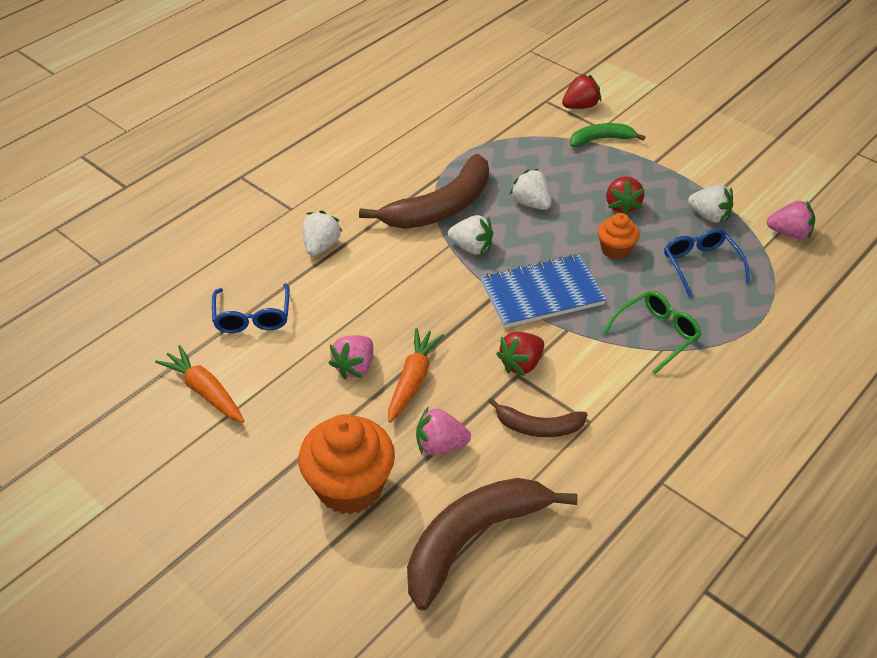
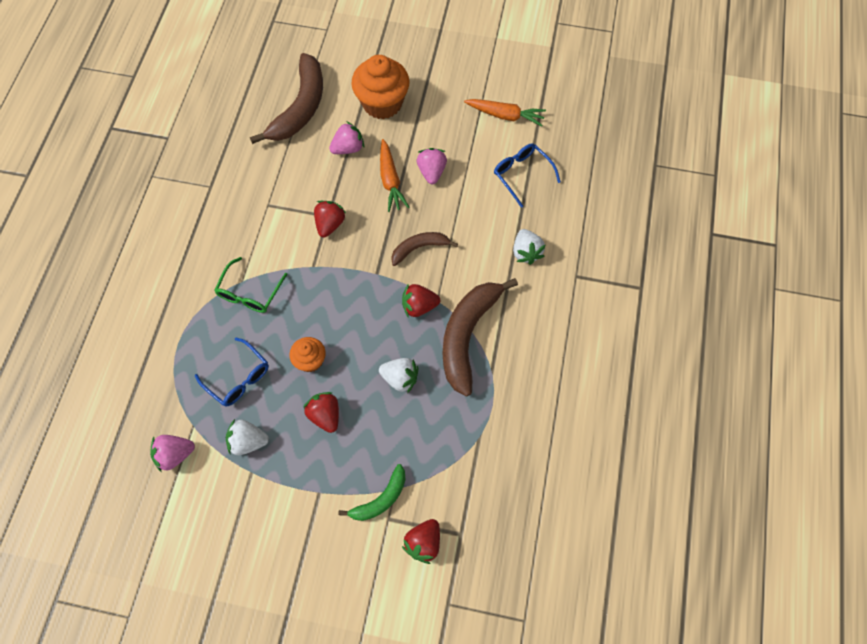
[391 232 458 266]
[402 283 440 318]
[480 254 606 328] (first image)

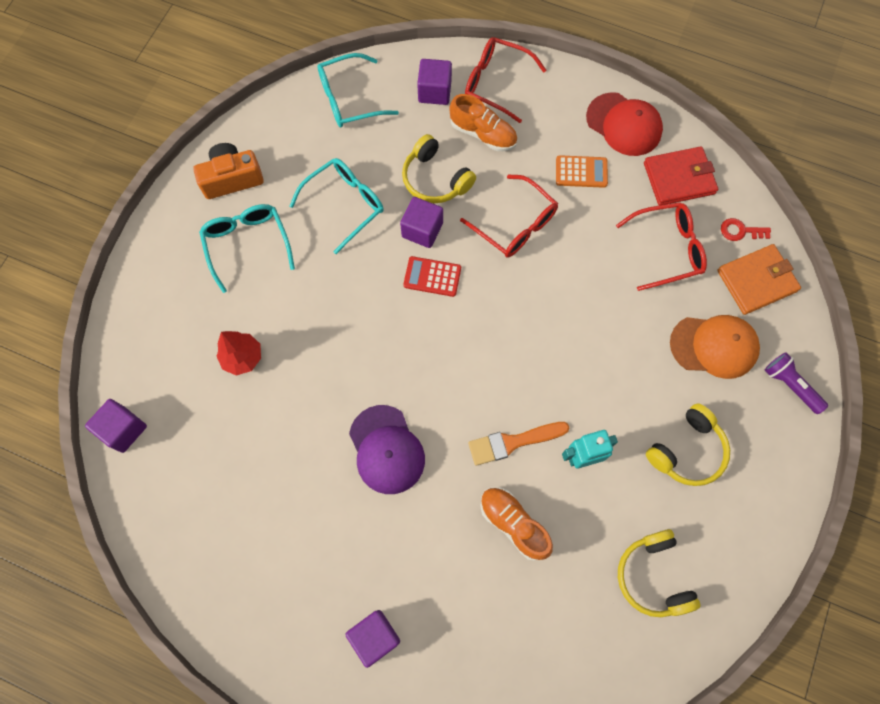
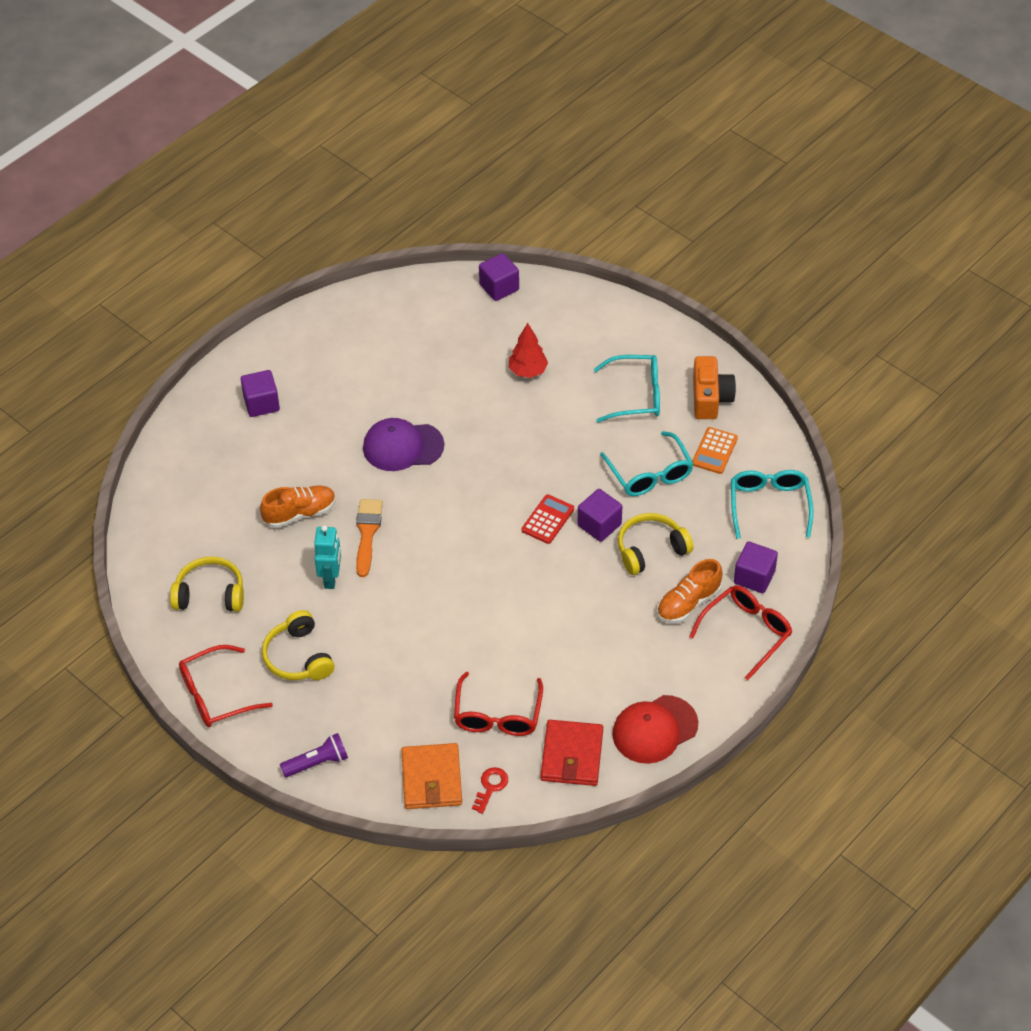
[179 645 273 727]
[692 427 738 474]
[670 315 760 379] (first image)

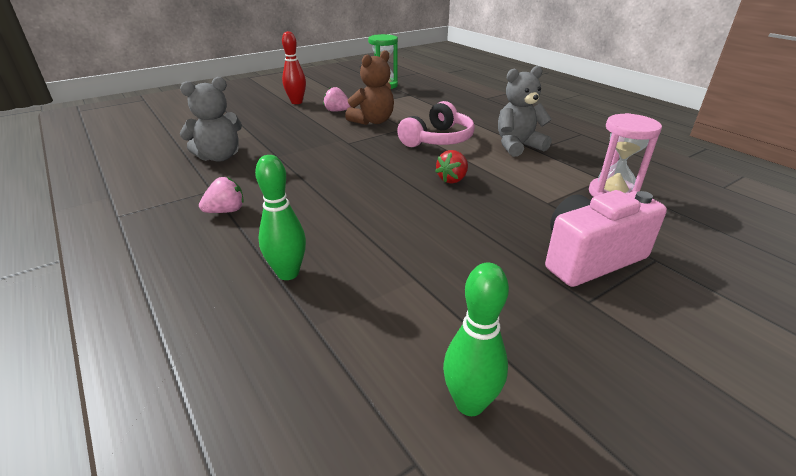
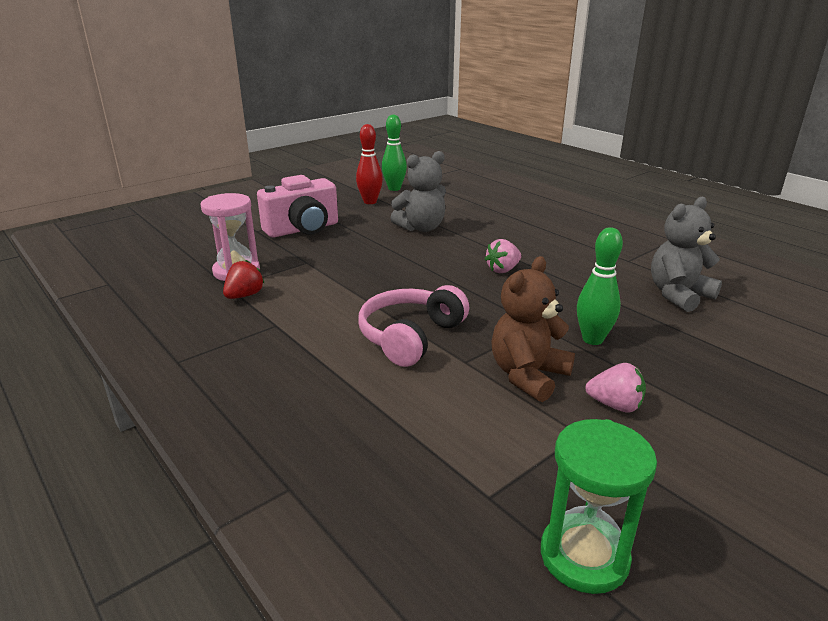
[223 260 264 299]
[356 124 383 204]
[390 151 446 232]
[485 239 521 273]
[577 227 623 345]

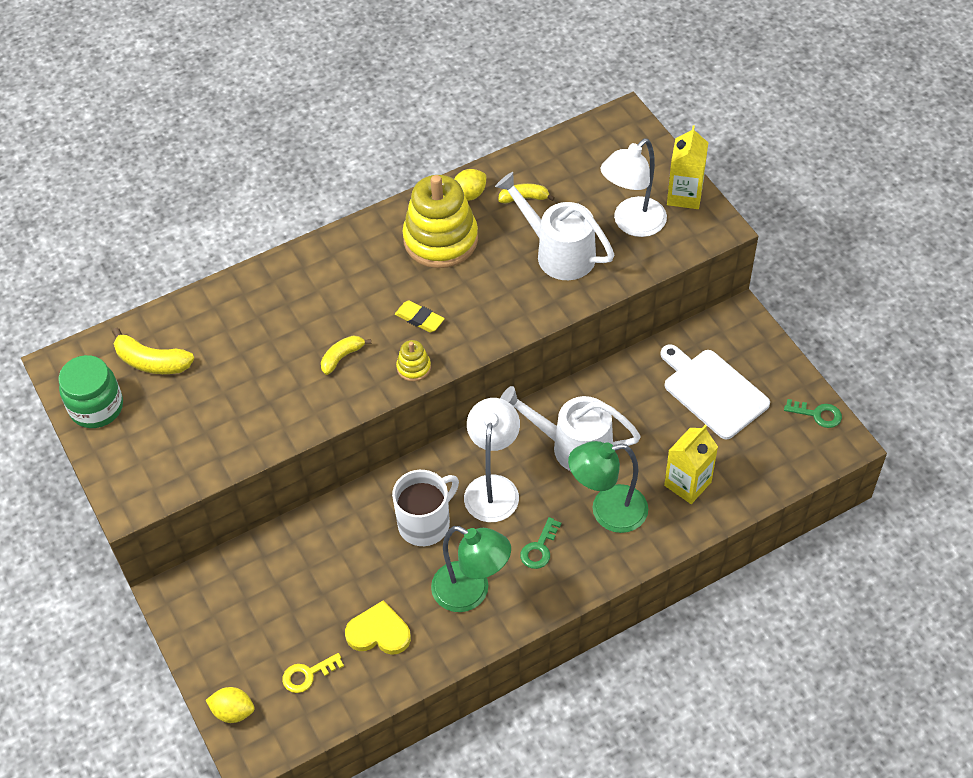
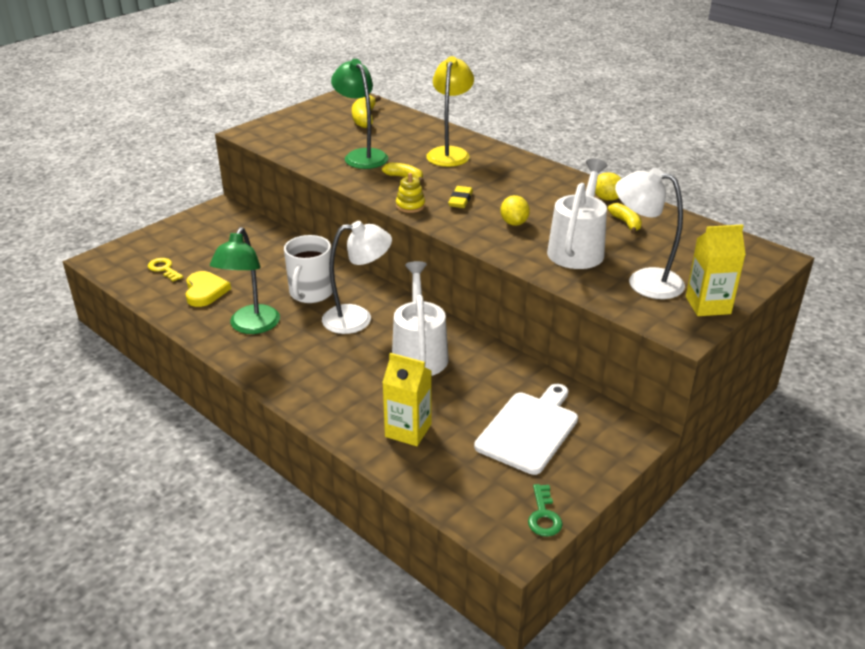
[284 235 333 303]
[331 59 388 169]
[426 56 474 167]
[500 195 530 226]
[58 355 123 428] (first image)
[402 175 478 268] (first image)
[520 517 561 569] (first image)

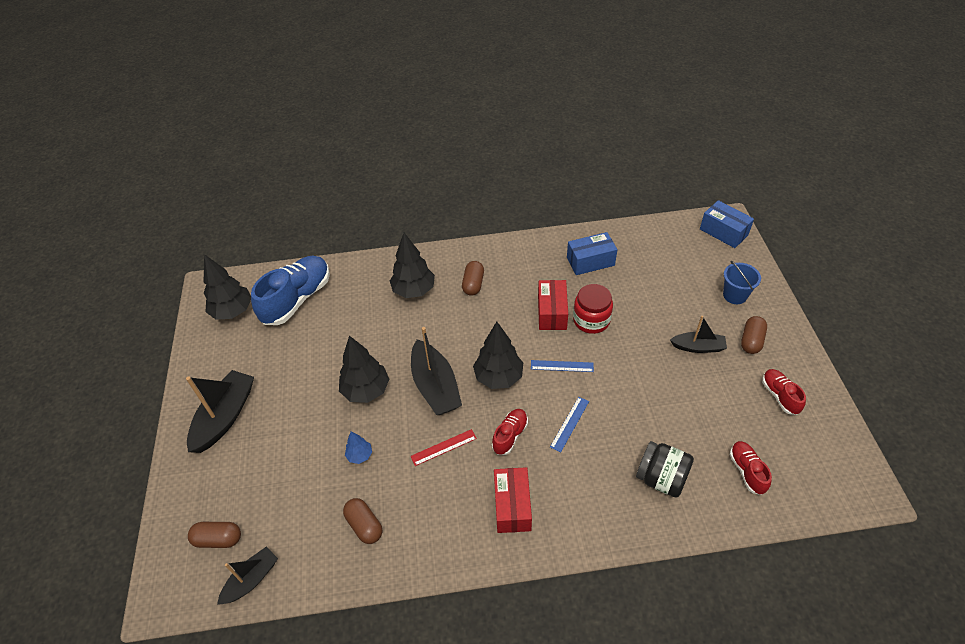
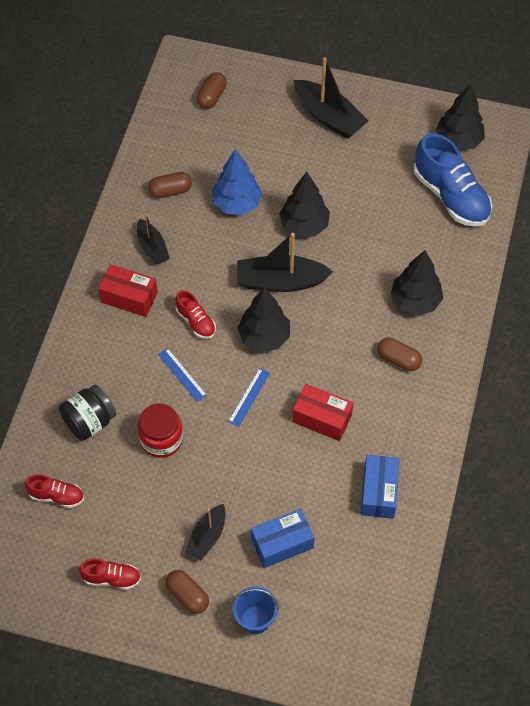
[137 214 170 265]
[138 403 183 458]
[212 149 262 215]
[251 509 315 568]
[411 429 477 466] (first image)

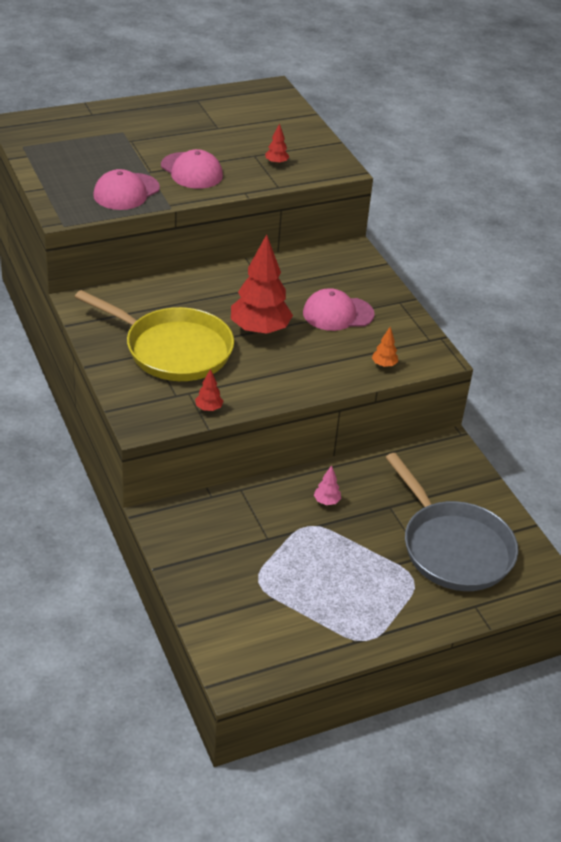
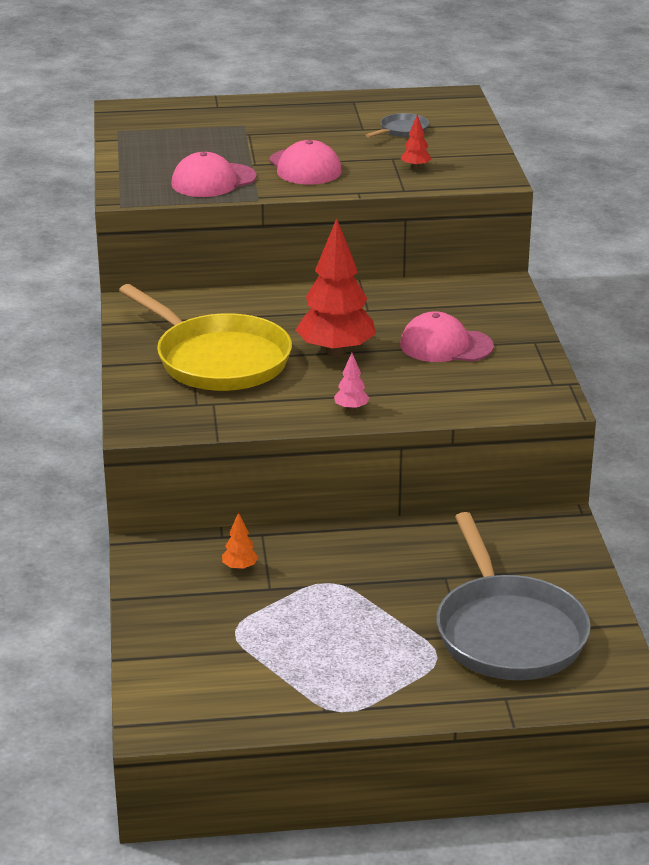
[222 512 258 571]
[334 353 369 411]
[366 113 429 137]
[195 369 223 411] (first image)

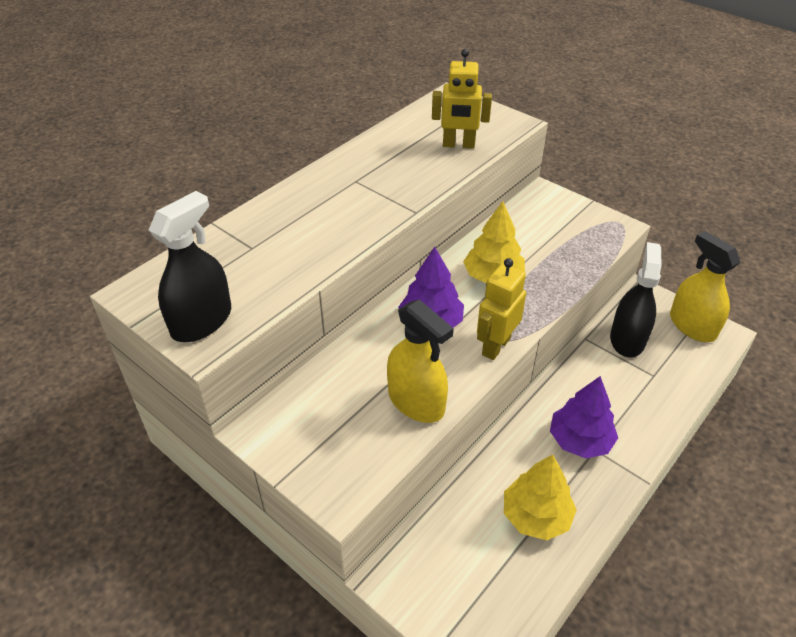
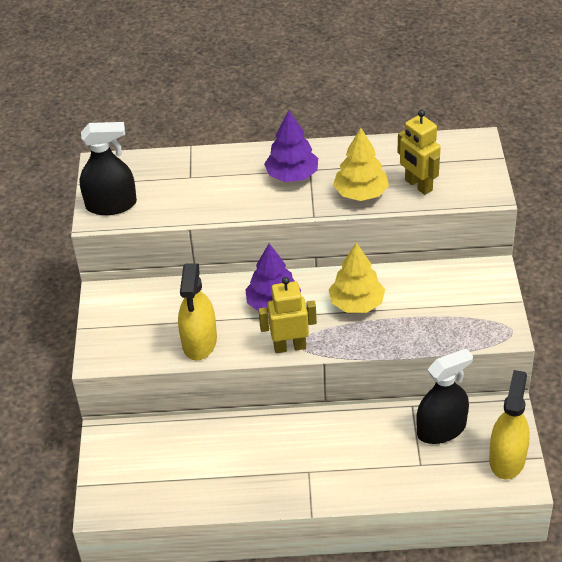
[264 110 318 182]
[333 128 389 201]

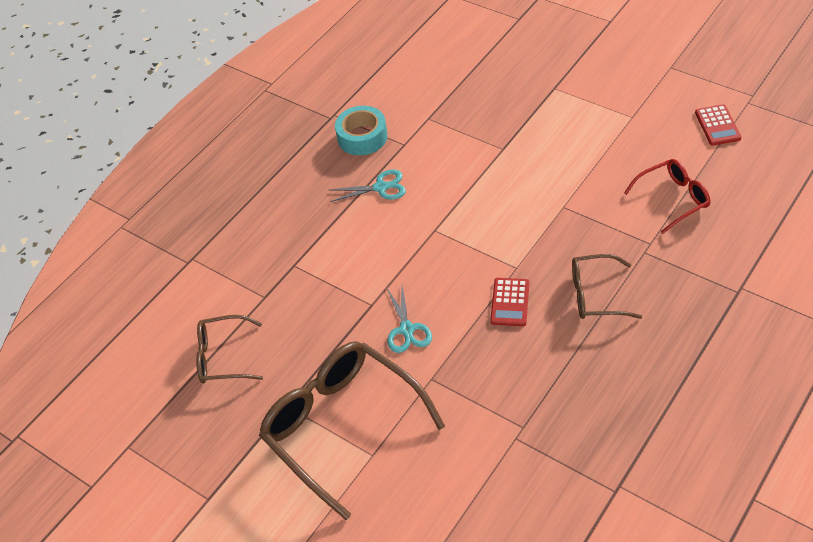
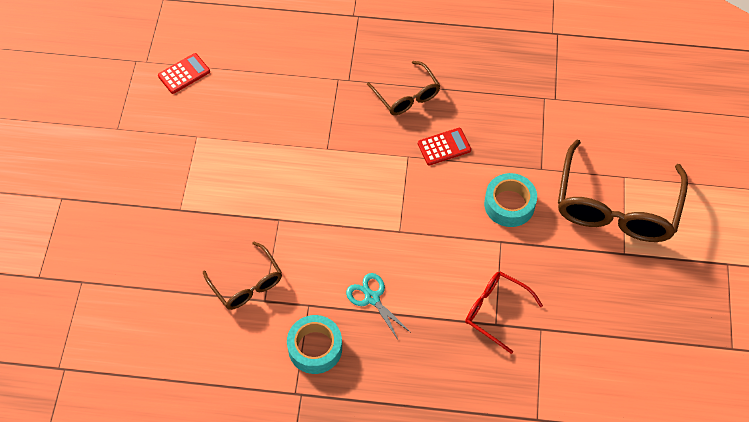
[203 242 282 310]
[465 272 543 354]
[484 173 537 227]

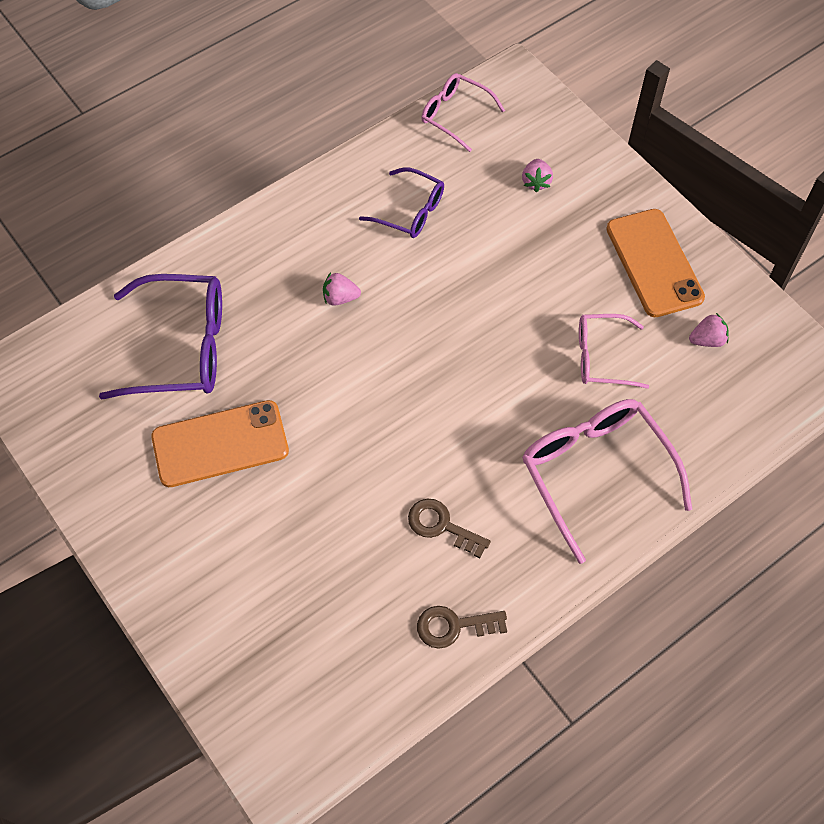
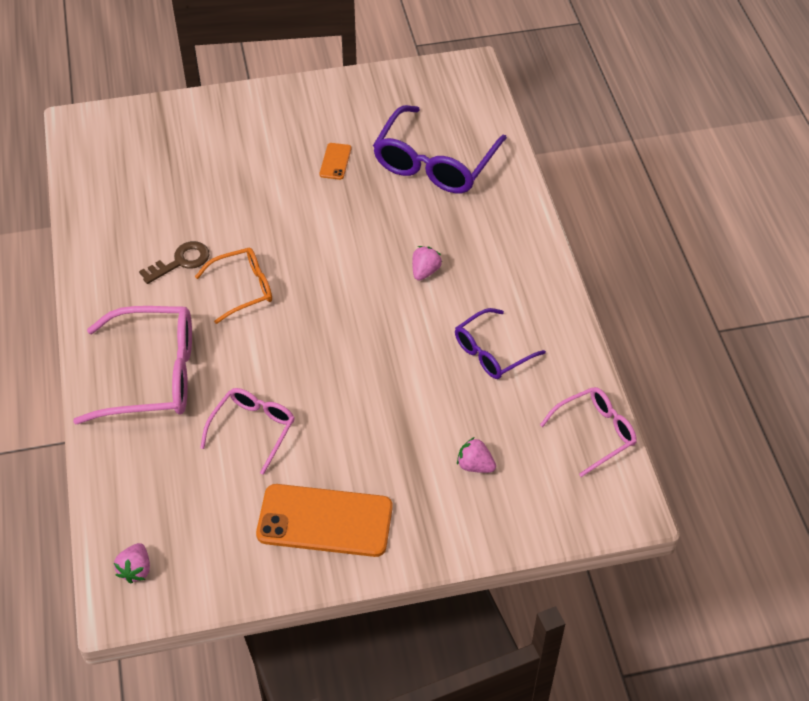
[114 543 150 583]
[195 247 272 324]
[319 143 351 180]
[417 606 507 649] (first image)

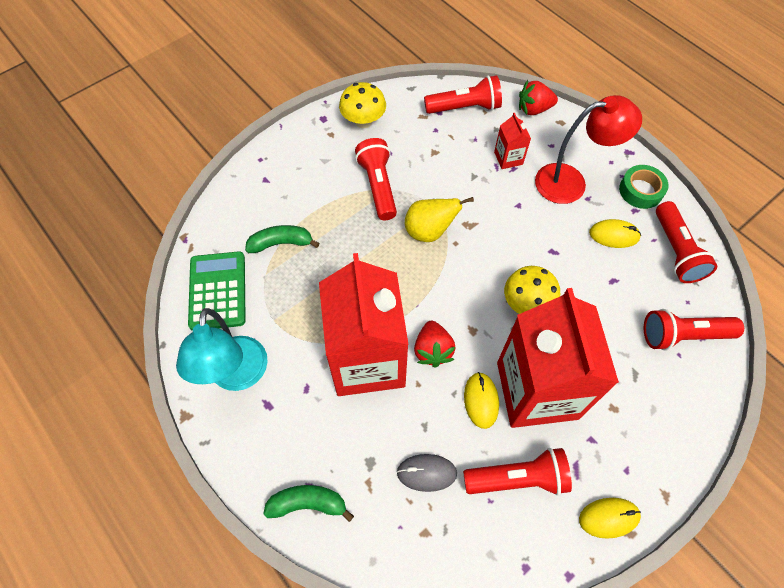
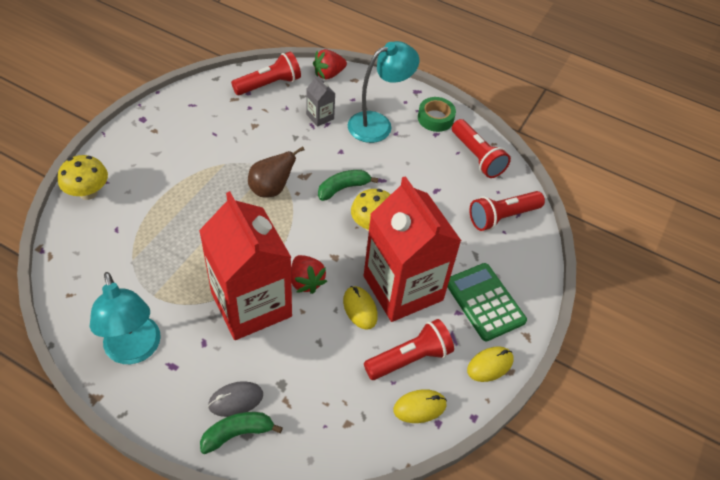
[58 155 108 200]
[208 381 263 417]
[248 147 304 198]
[306 75 335 127]
[318 170 378 201]
[348 41 419 143]
[393 389 447 423]
[447 263 527 341]
[355 138 397 220] (first image)

